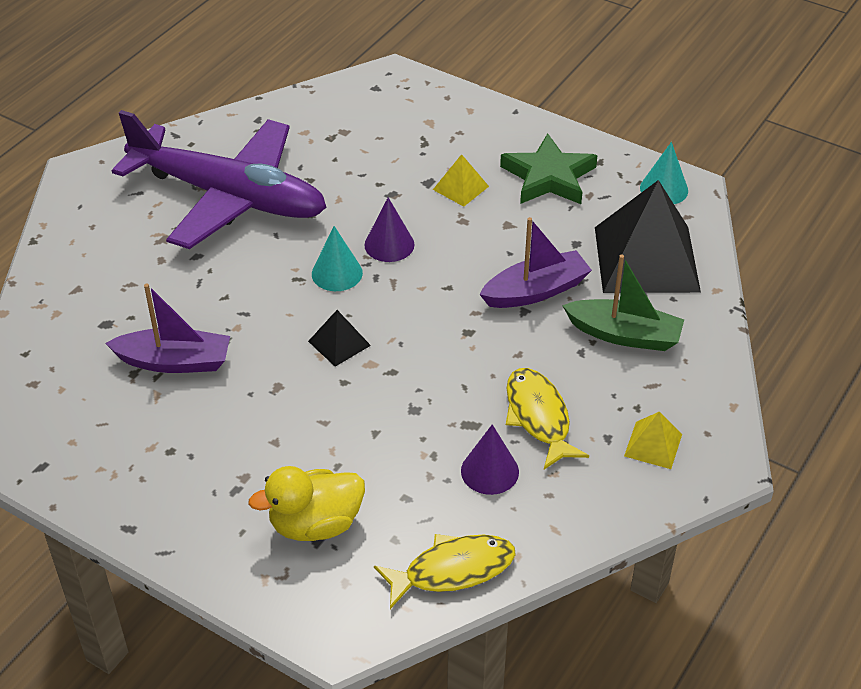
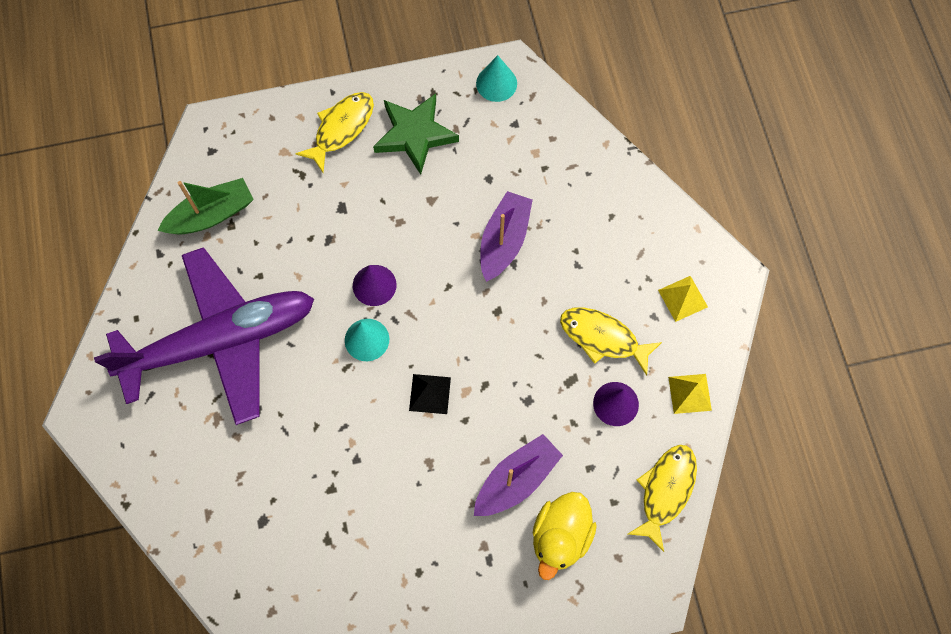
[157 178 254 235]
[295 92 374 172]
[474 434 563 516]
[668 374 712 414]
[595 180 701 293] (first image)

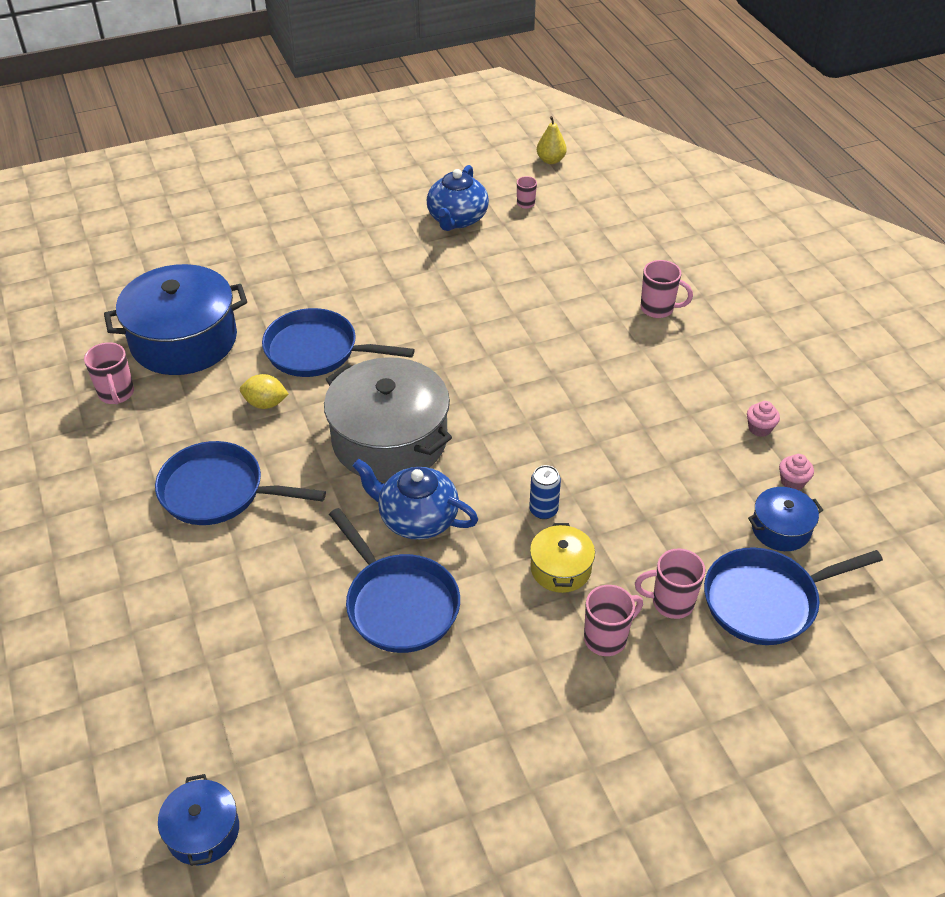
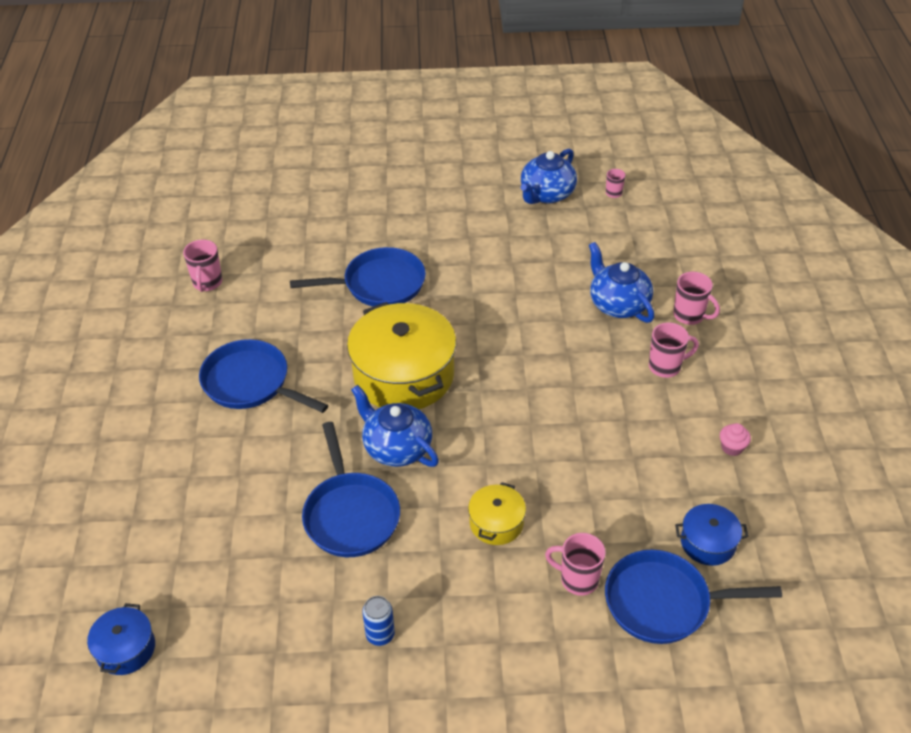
[290 247 426 307]
[347 302 456 409]
[362 596 395 646]
[589 242 654 323]
[649 322 699 378]
[104 264 247 375] (first image)
[240 374 289 409] (first image)
[537 116 567 164] (first image)
[779 454 814 490] (first image)

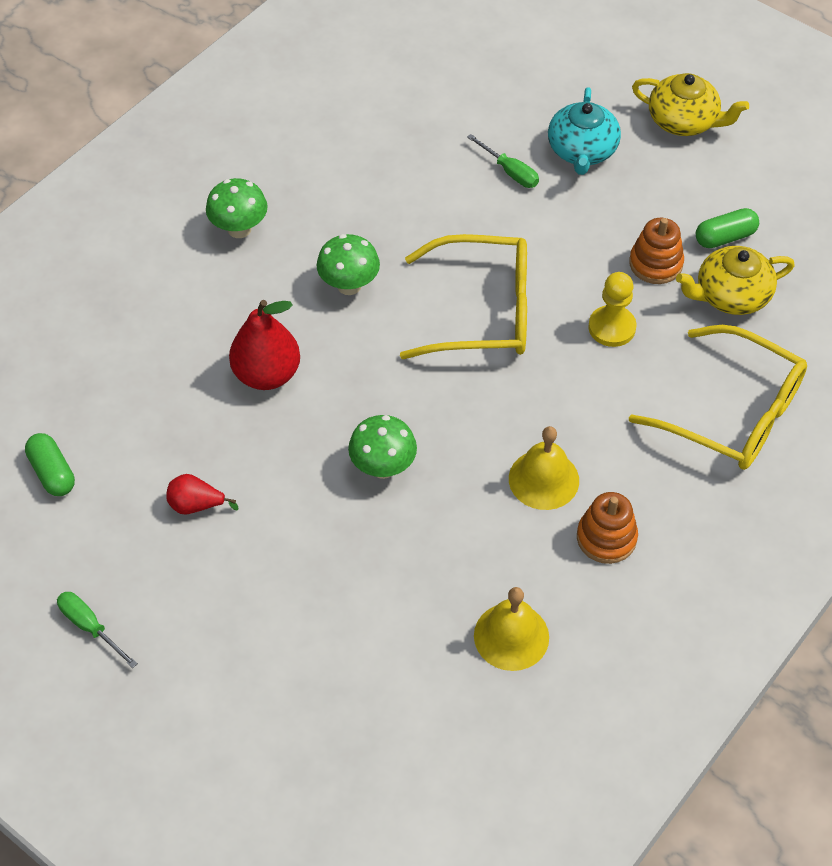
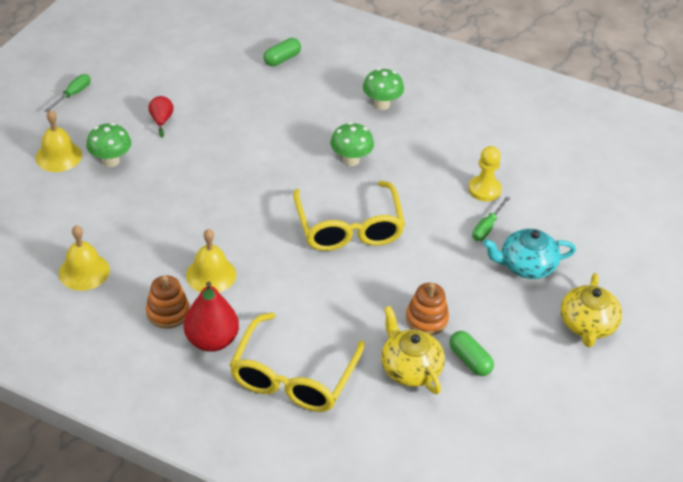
[35 110 82 172]
[86 123 131 167]
[184 281 239 352]
[263 38 301 66]
[468 146 502 201]

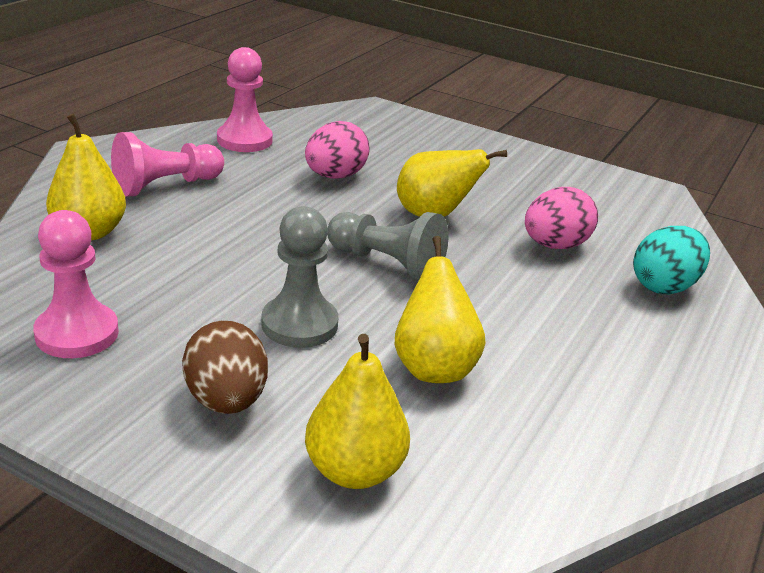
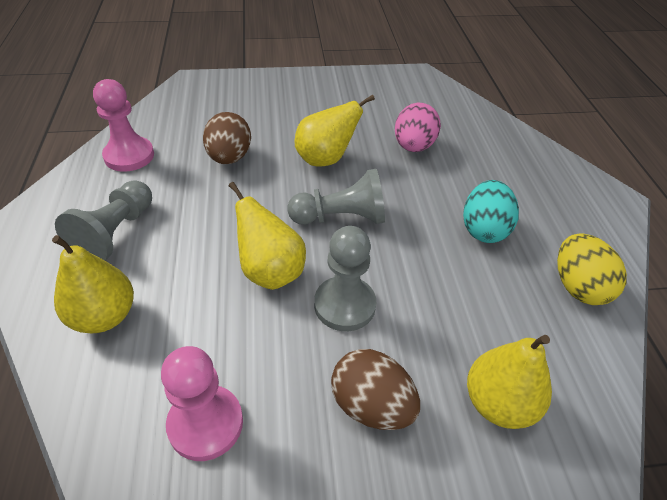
[55 180 152 260]
[203 112 251 164]
[229 182 306 290]
[463 180 519 243]
[557 233 627 305]

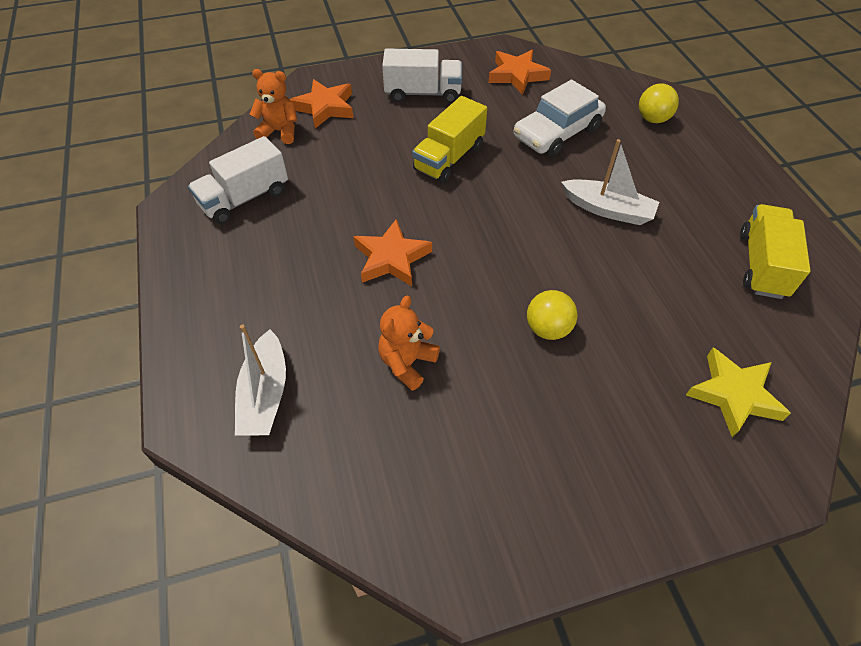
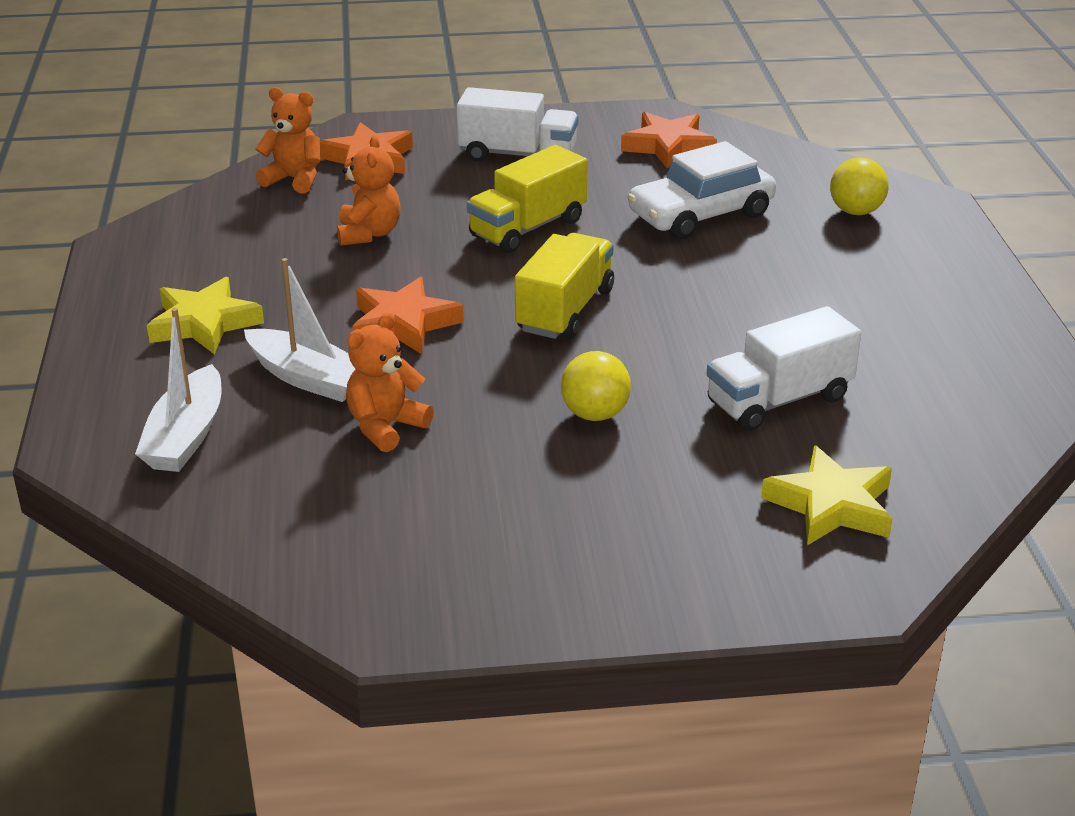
[147 277 264 354]
[244 258 355 402]
[337 135 401 246]
[515 233 614 339]
[707 306 861 431]

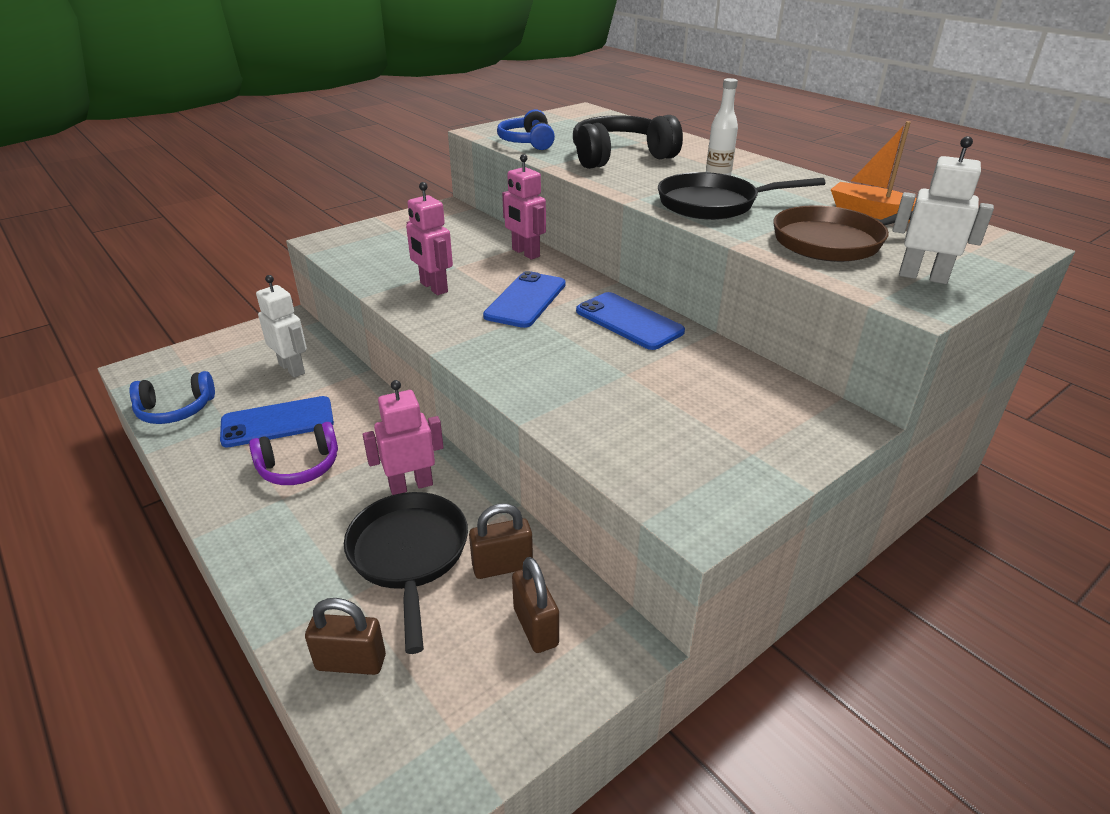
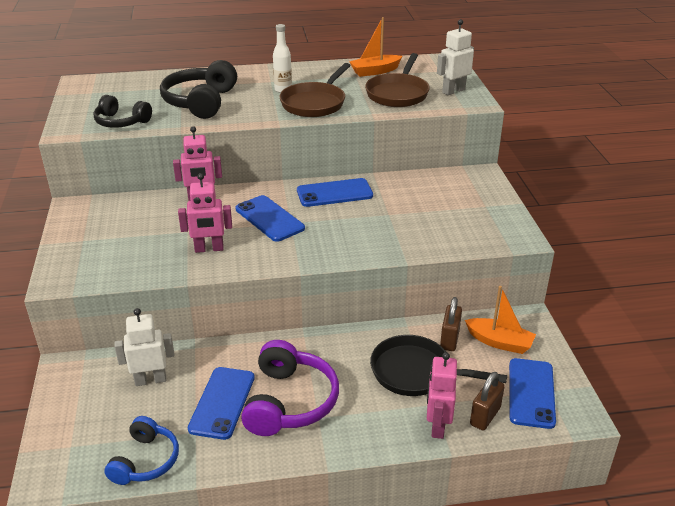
[93 95 152 128]
[241 340 339 436]
[279 63 351 117]
[427 352 457 439]
[465 286 536 354]
[509 358 556 429]

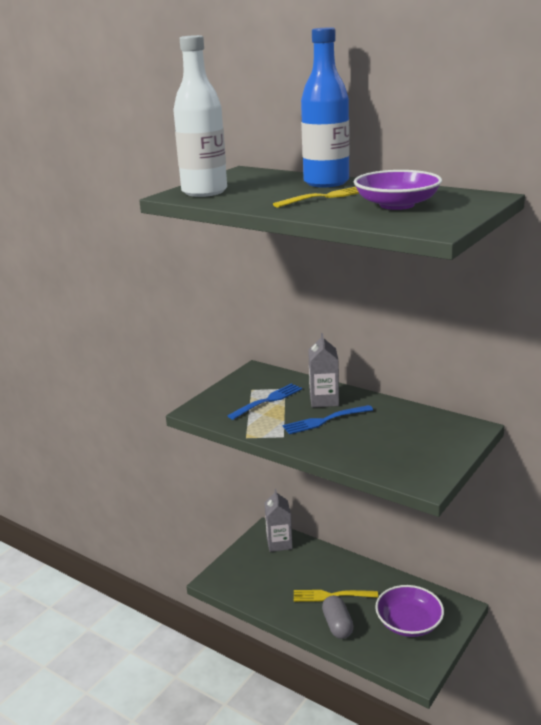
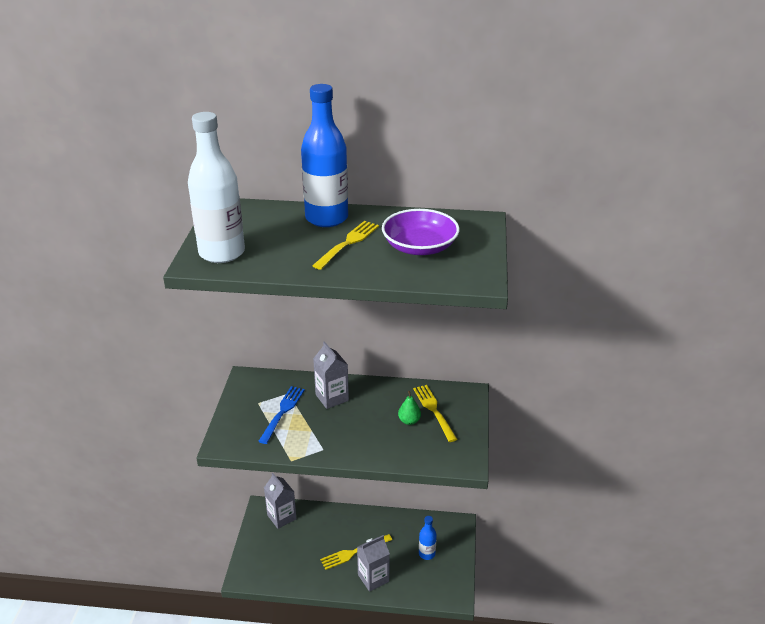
[357 535 390 592]
[398 391 421 425]
[413 385 457 442]
[419 516 437 560]
[283 405 373 434] (first image)

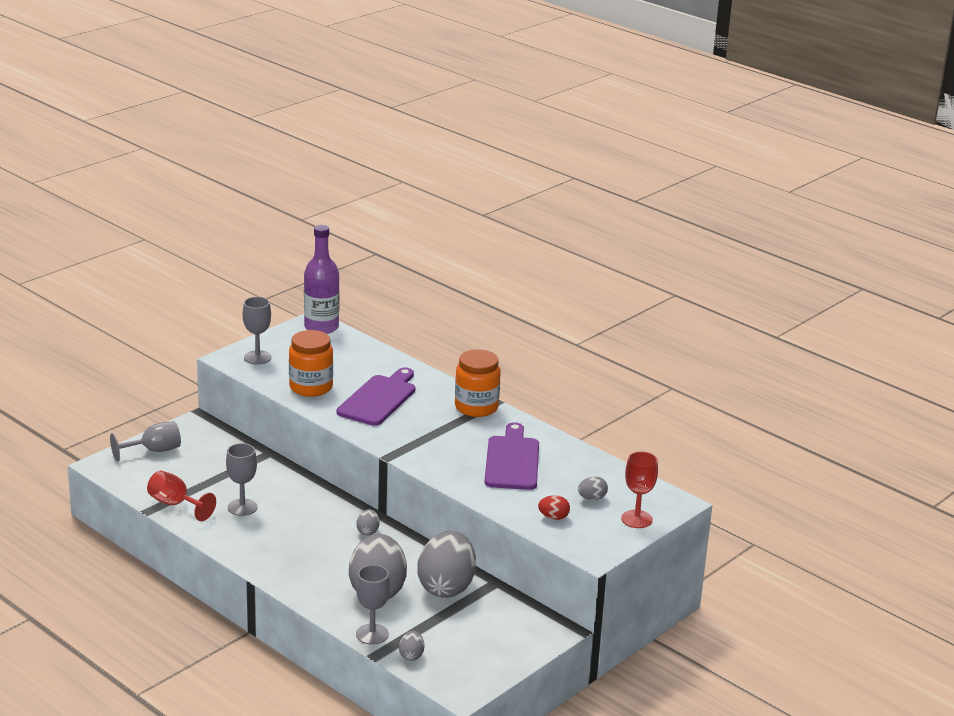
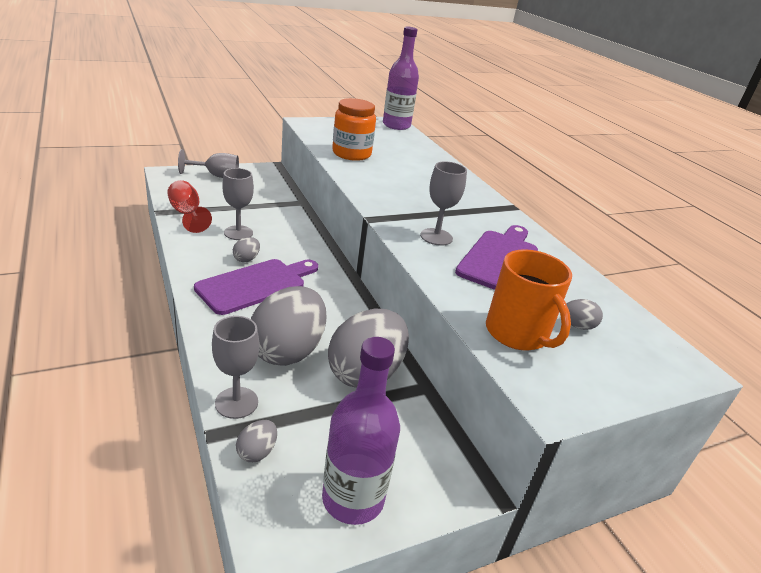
[194 259 318 315]
[233 237 260 262]
[322 337 400 525]
[420 161 467 246]
[486 249 572 350]
[455 349 501 417] (first image)
[621 451 658 528] (first image)

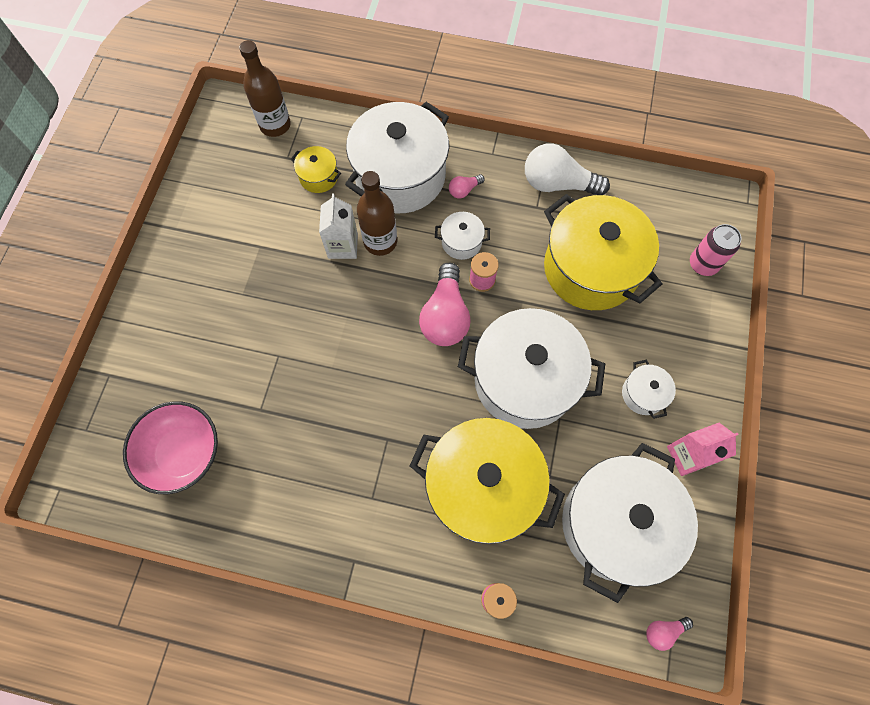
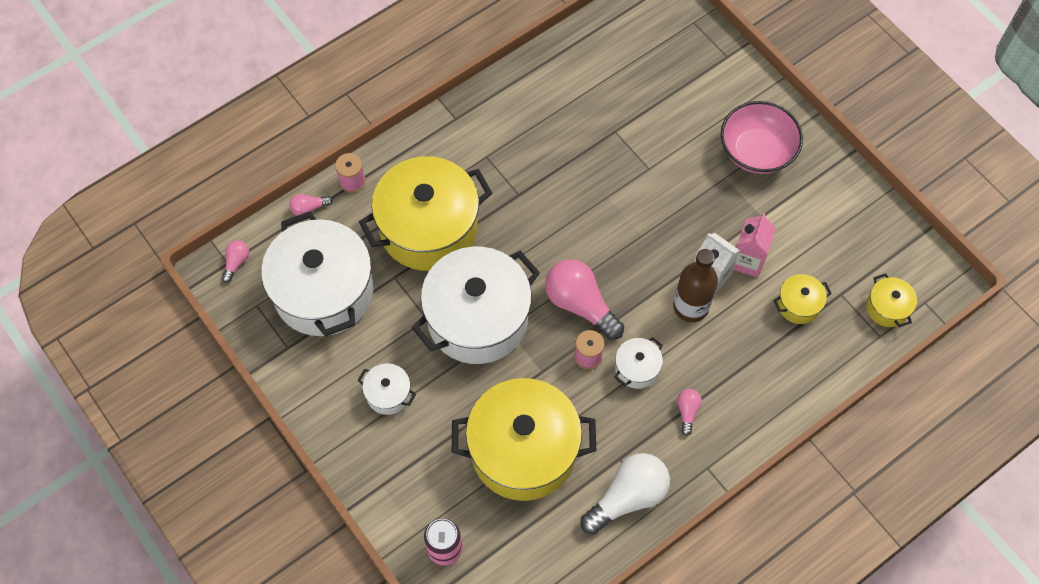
[289 194 333 216]
[721 101 803 174]
[733 213 776 278]
[866 273 917 327]
[345 102 449 213] (first image)

